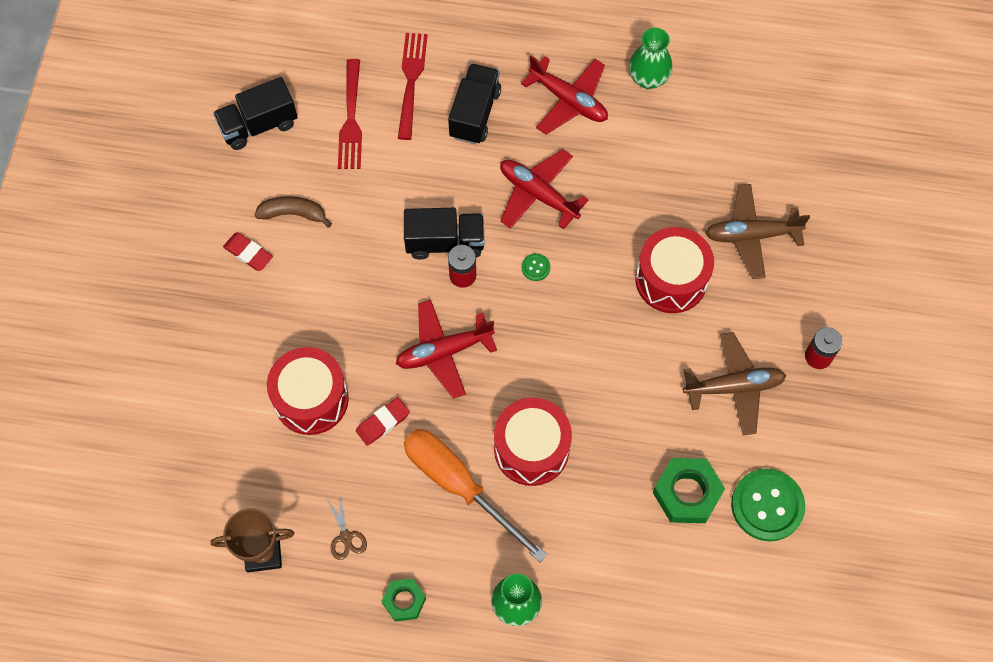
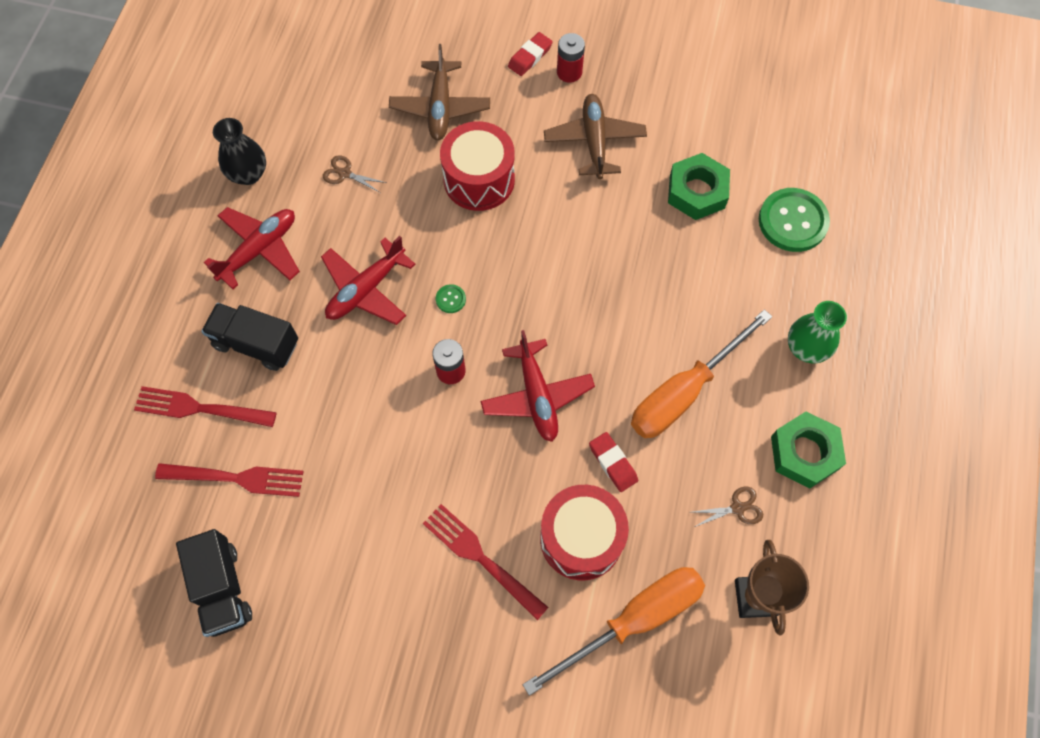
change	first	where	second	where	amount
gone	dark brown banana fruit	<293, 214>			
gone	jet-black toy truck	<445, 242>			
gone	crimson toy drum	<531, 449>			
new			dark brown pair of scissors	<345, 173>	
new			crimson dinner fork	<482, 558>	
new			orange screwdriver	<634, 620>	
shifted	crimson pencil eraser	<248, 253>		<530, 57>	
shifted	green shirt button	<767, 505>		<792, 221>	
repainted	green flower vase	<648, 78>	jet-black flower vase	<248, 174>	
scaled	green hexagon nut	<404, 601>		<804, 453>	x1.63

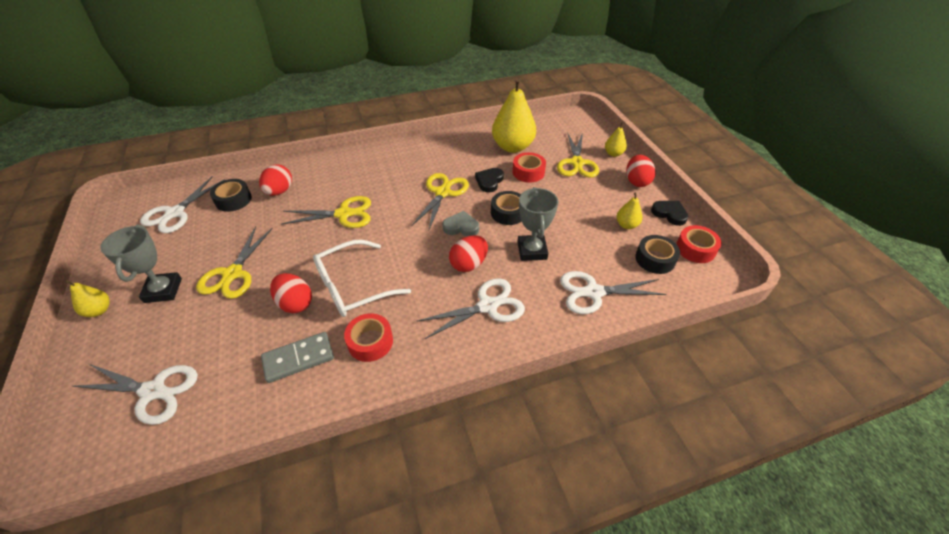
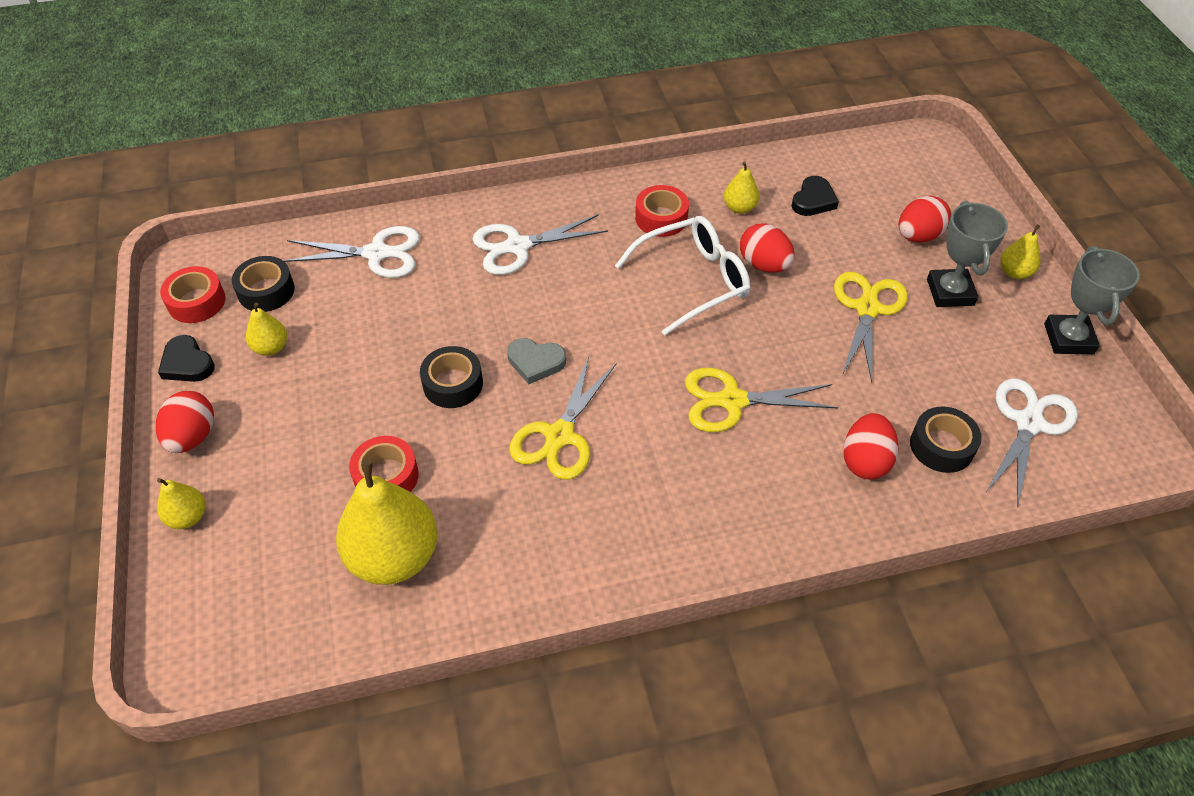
change	first	where	second	where	amount
gone	pure white pair of scissors	<153, 391>			
gone	yellow pair of scissors	<577, 163>			
shifted	crimson egg shape	<469, 264>		<918, 236>	
shifted	jet-black love heart	<489, 181>		<813, 200>	
shifted	grey trophy	<532, 250>		<1068, 339>	
swapped	grey domino tile	<298, 358>	yellow pear	<739, 208>	

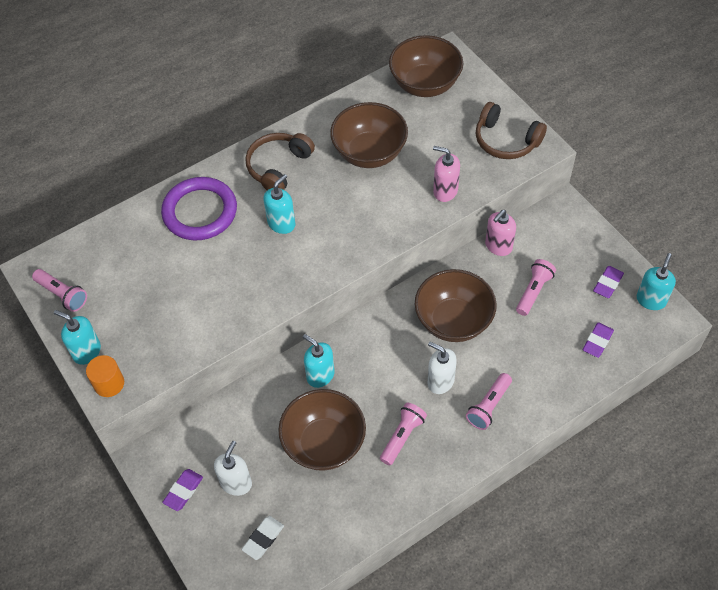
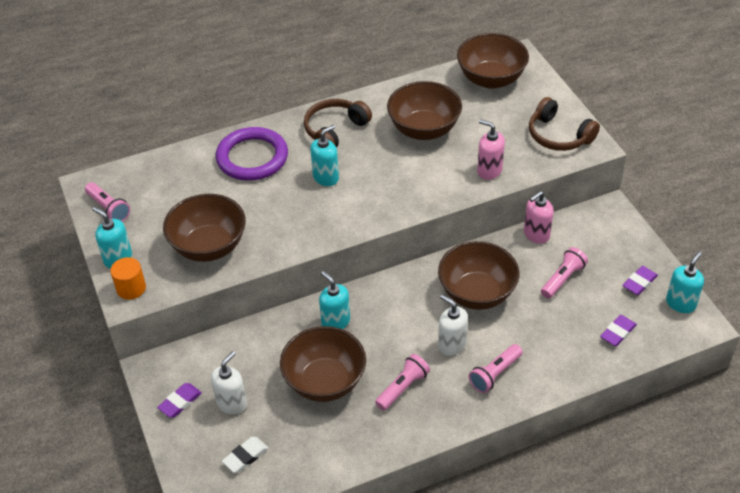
change	first	where	second	where	amount
new			dark brown deep dish	<209, 246>	

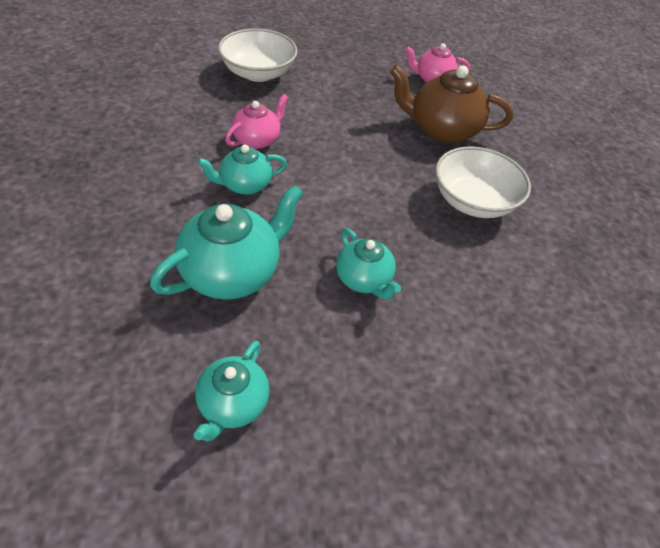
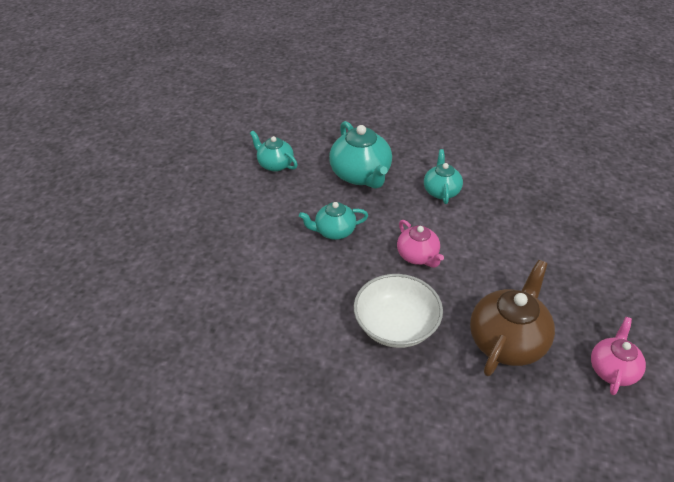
change	first	where	second	where	amount
gone	pure white deep dish	<258, 73>			
shifted	rose-pink tea pot	<257, 140>		<418, 256>	

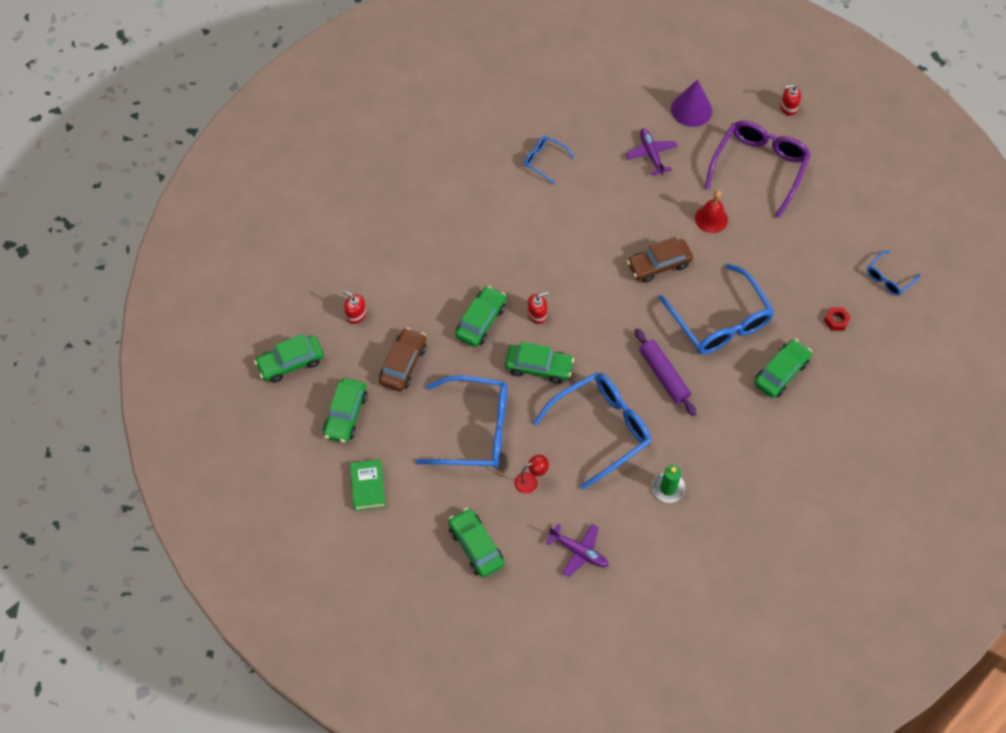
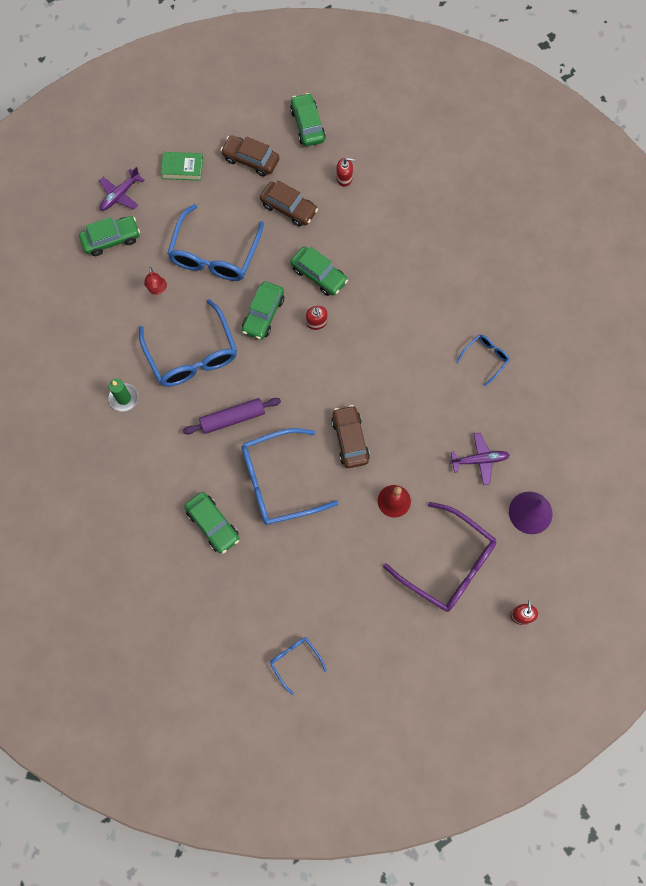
change	first	where	second	where	amount
gone	crimson hexagon nut	<836, 320>			
shifted	purple toy plane	<578, 551>		<120, 195>	
repainted	green car	<346, 414>	dark brown car	<250, 160>	
rotated	crimson soap pump	<356, 315>		<344, 178>	45 degrees clockwise

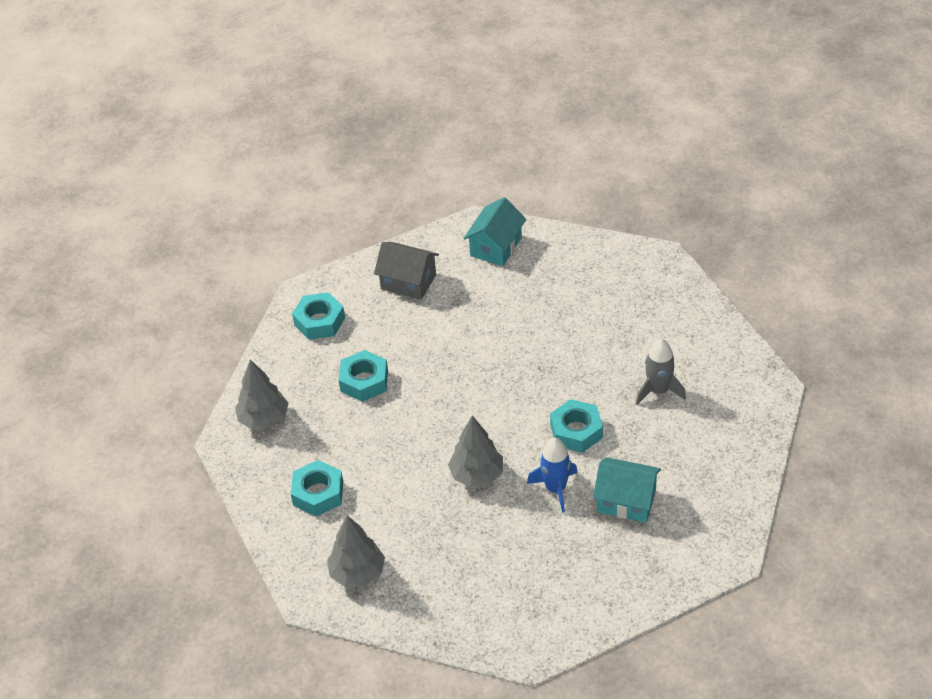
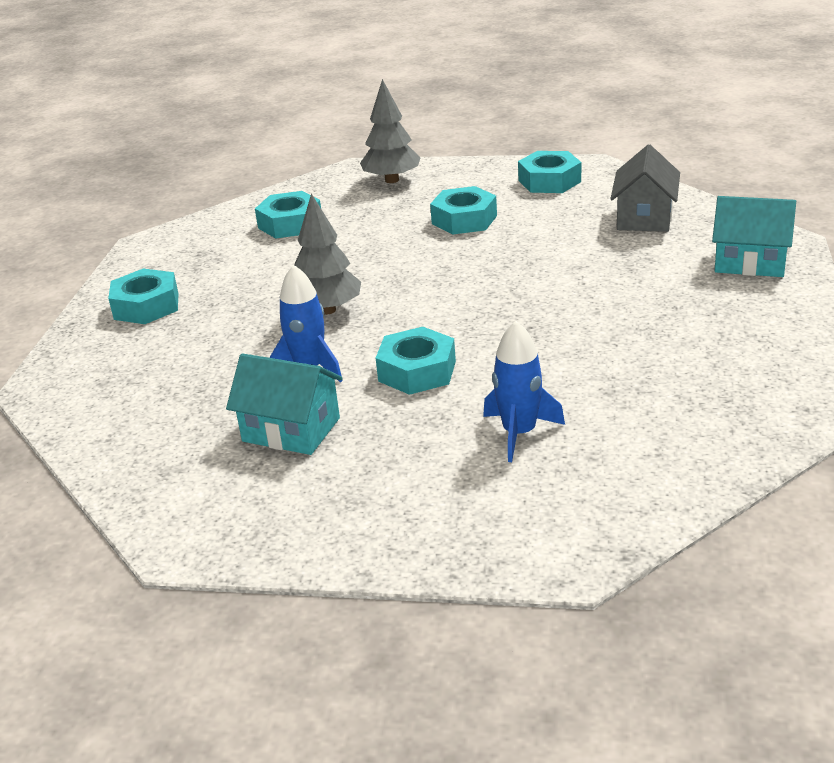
change	first	where	second	where	amount
gone	grey toy tree	<357, 573>			
new			teal hexagon nut	<146, 306>	
repainted	grey rocket	<658, 391>	blue rocket	<519, 433>	
rotated	teal house	<626, 501>		<291, 430>	75 degrees counterclockwise

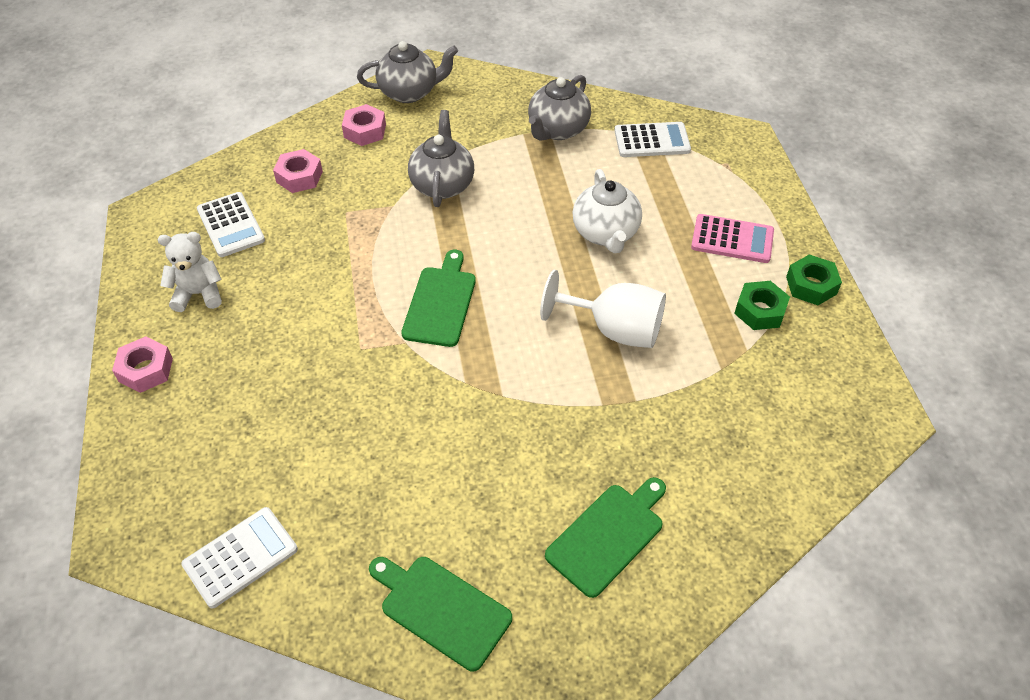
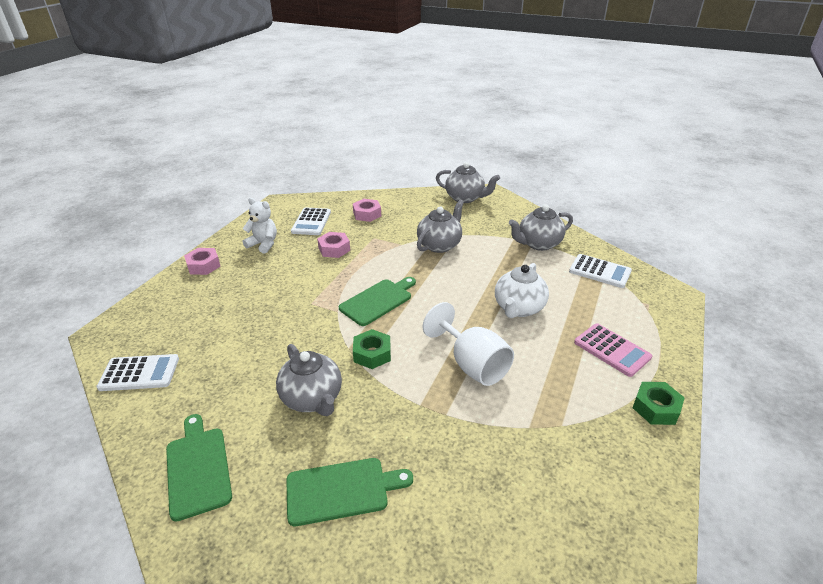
change	first	where	second	where	amount
new			grey tea pot	<312, 399>	
shifted	rose-pink hexagon nut	<365, 131>		<334, 249>	
shifted	green hexagon nut	<760, 311>		<372, 354>	

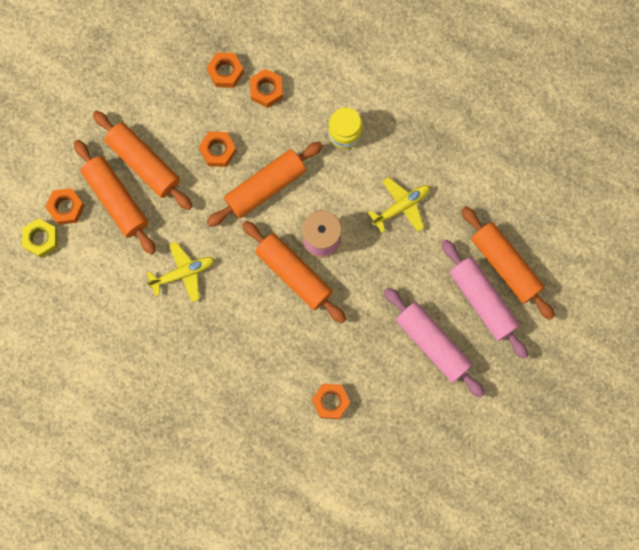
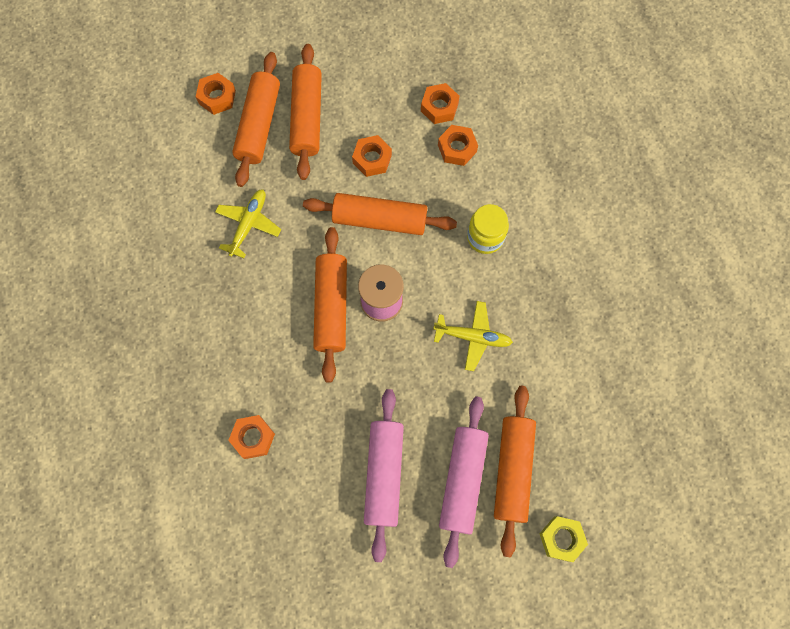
change	first	where	second	where	amount
shifted	yellow hexagon nut	<41, 239>		<561, 539>	
rotated	yellow toy plane	<183, 273>		<248, 225>	90 degrees counterclockwise

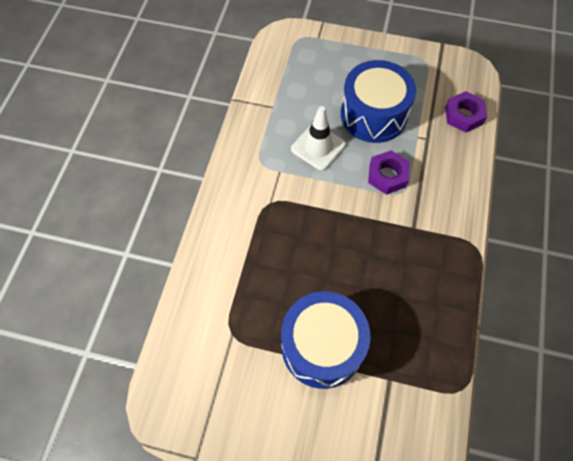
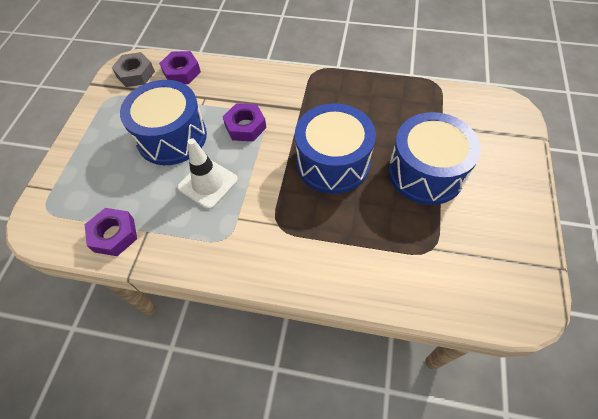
change	first	where	second	where	amount
new			purple hexagon nut	<114, 235>	
new			grey hexagon nut	<135, 74>	
new			blue toy drum	<332, 163>	

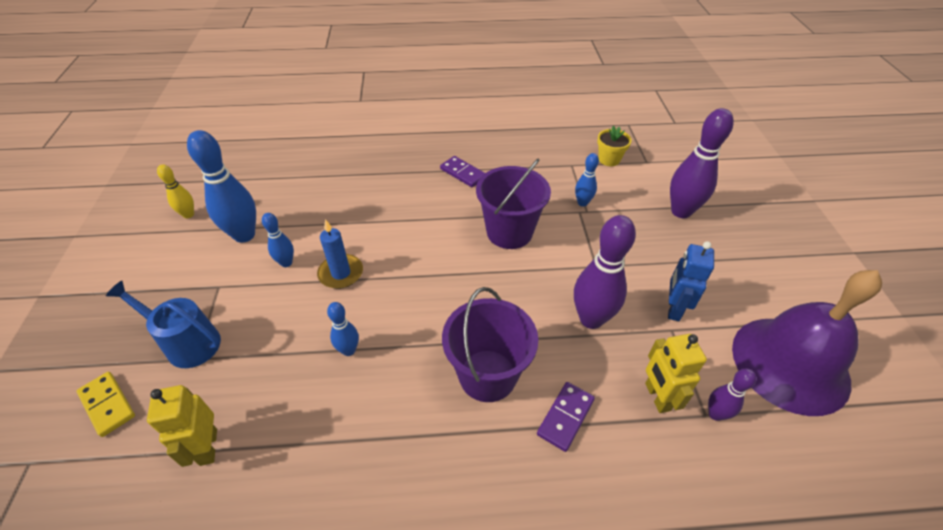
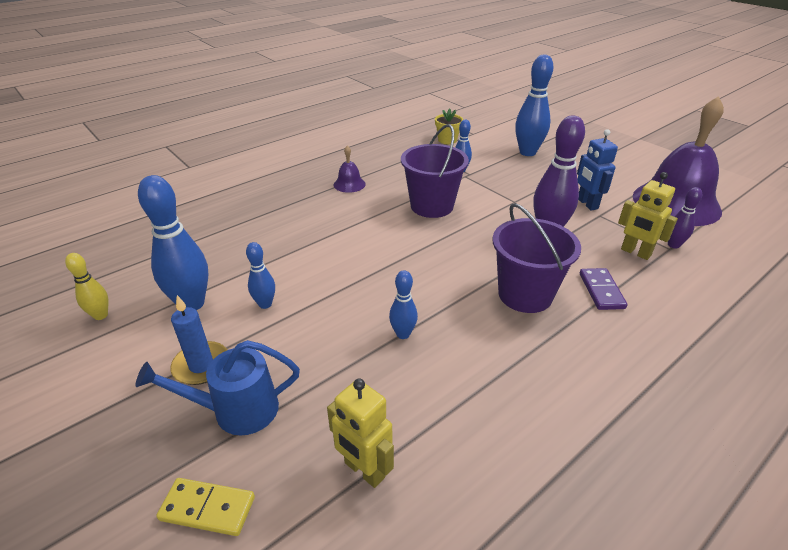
change	first	where	second	where	amount
shifted	blue wax candle	<341, 273>		<201, 365>	
swapped	purple domino tile	<463, 173>	purple hand bell	<349, 184>	
repainted	purple tenpin	<681, 211>	blue tenpin	<527, 152>	

